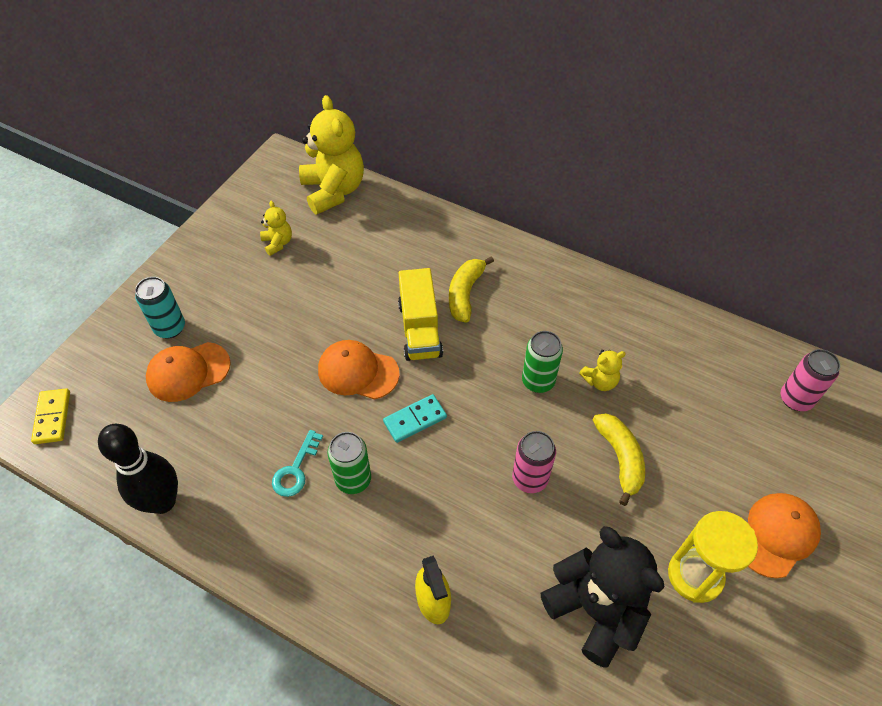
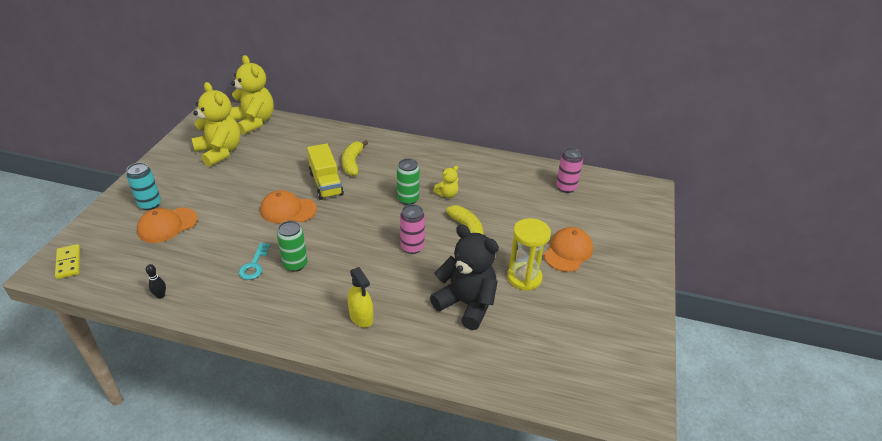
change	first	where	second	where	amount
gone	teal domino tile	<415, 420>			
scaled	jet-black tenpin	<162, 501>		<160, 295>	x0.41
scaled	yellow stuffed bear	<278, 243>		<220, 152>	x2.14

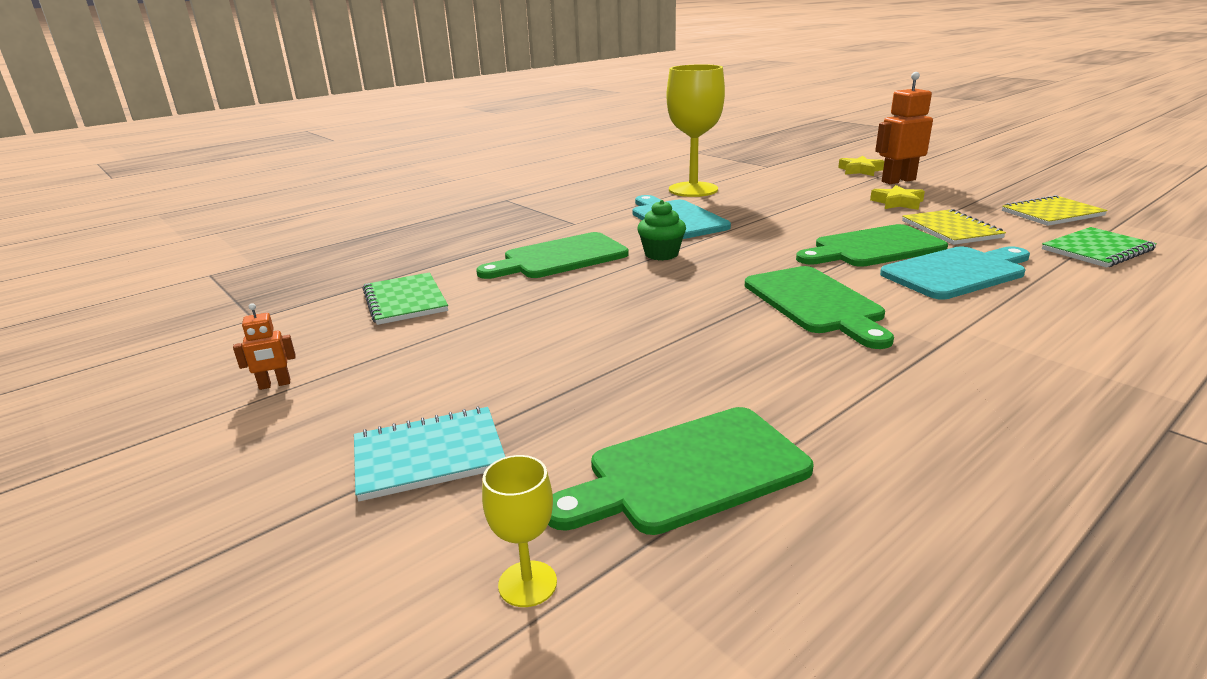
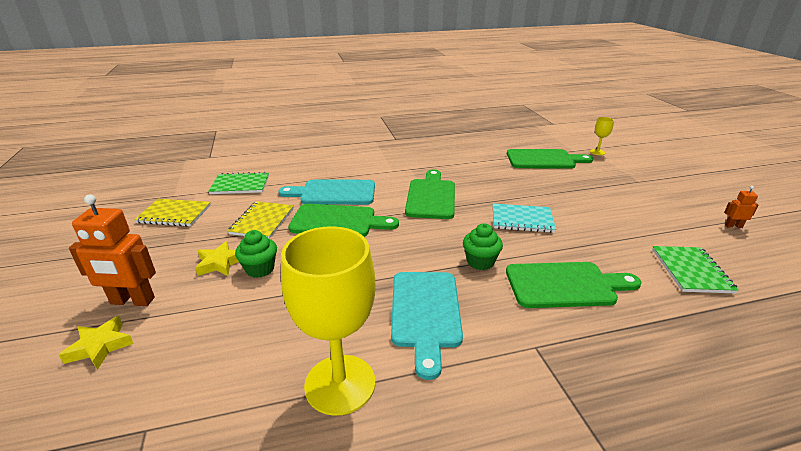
change	first	where	second	where	amount
new			green fairy cake	<260, 269>	
shifted	teal exercise book	<429, 455>		<522, 219>	

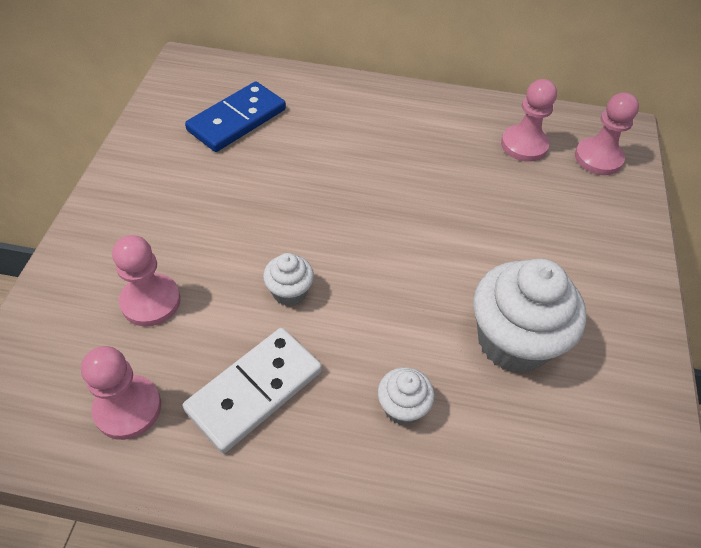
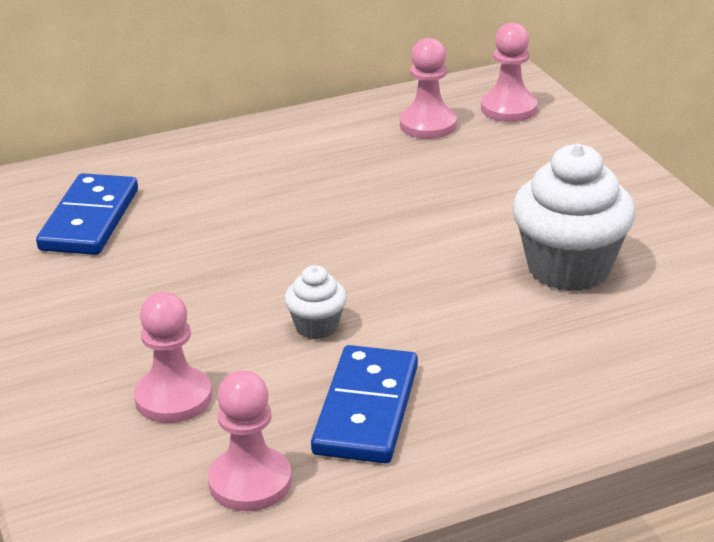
change	first	where	second	where	amount
gone	pure white fairy cake	<402, 407>			
repainted	pure white domino tile	<254, 390>	blue domino tile	<366, 409>	

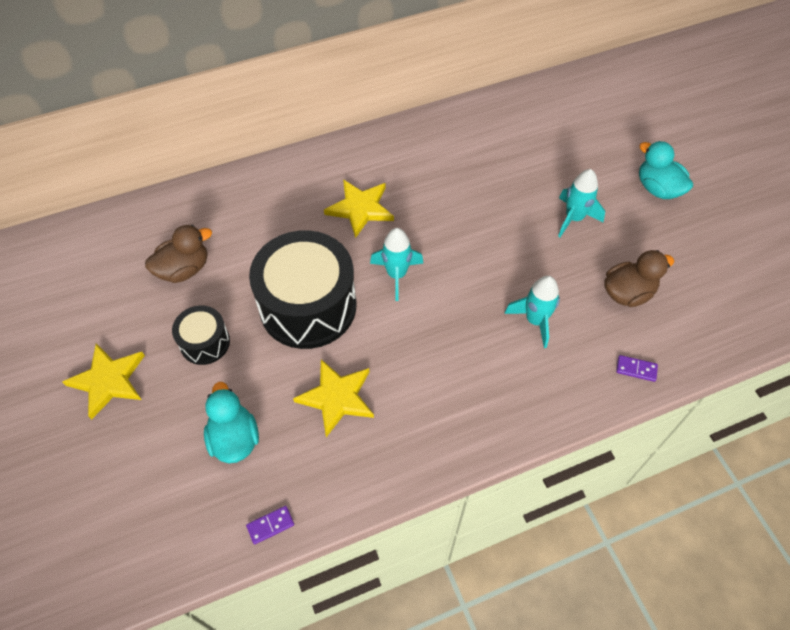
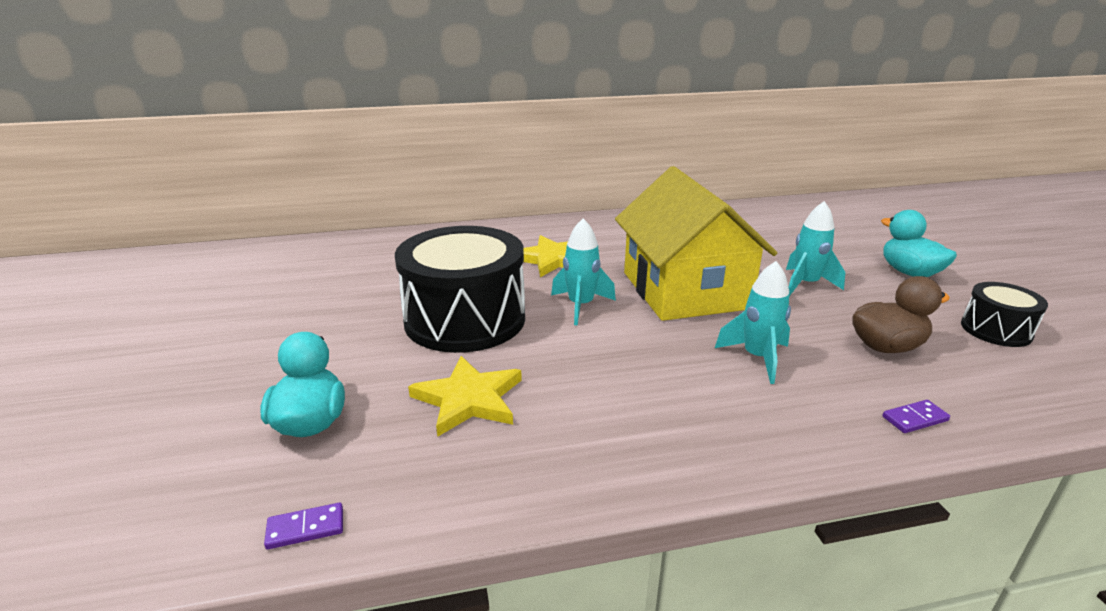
change	first	where	second	where	amount
gone	yellow five-pointed star	<108, 381>			
gone	dark brown toy duck	<184, 269>			
new			yellow house	<685, 290>	
shifted	jet-black toy drum	<205, 342>		<996, 330>	
rotated	purple domino tile	<636, 369>		<914, 418>	45 degrees counterclockwise

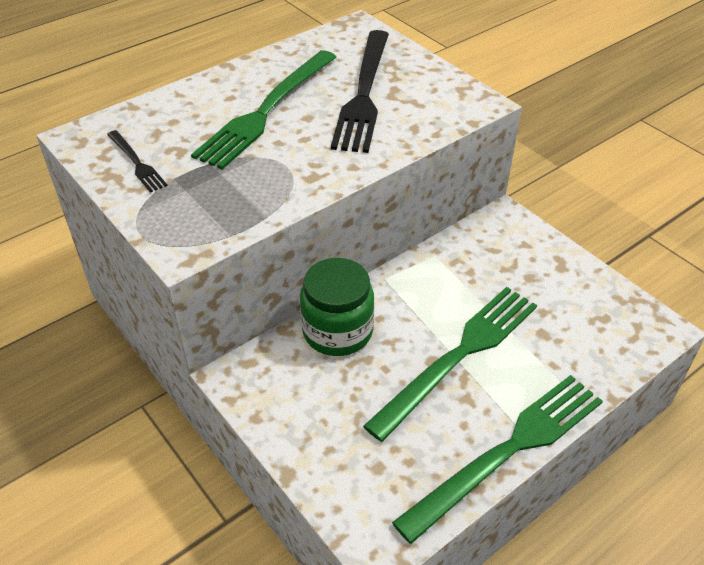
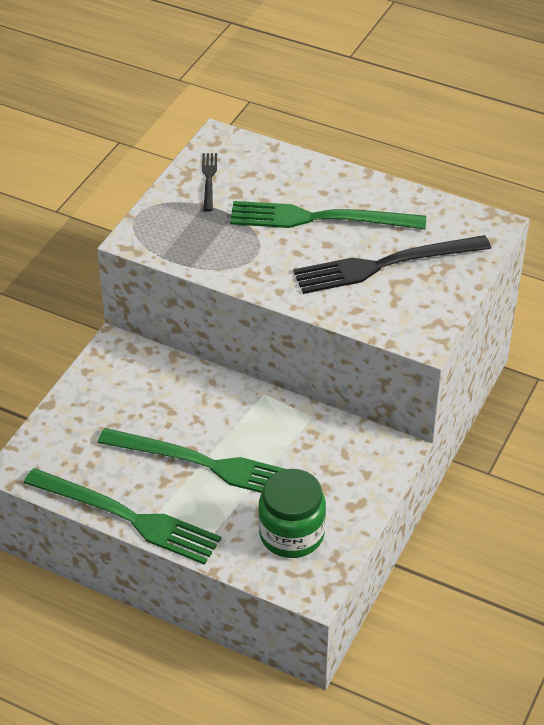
change	first	where	second	where	amount
shifted	green jam jar	<337, 331>		<291, 534>	
rotated	jet-black dinner fork	<136, 163>		<209, 179>	150 degrees clockwise

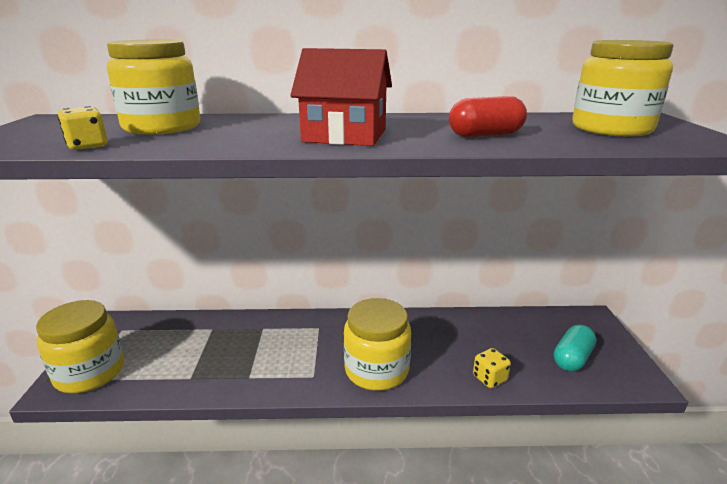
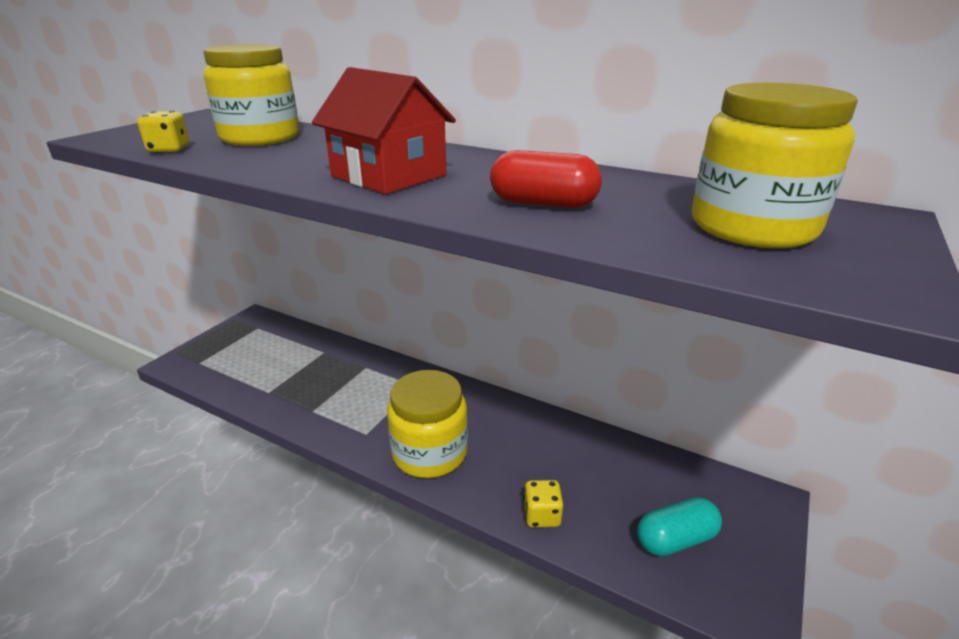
change	first	where	second	where	amount
gone	yellow jam jar	<90, 372>			

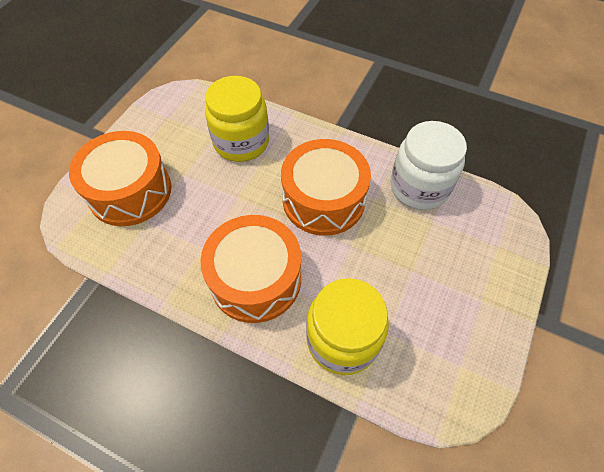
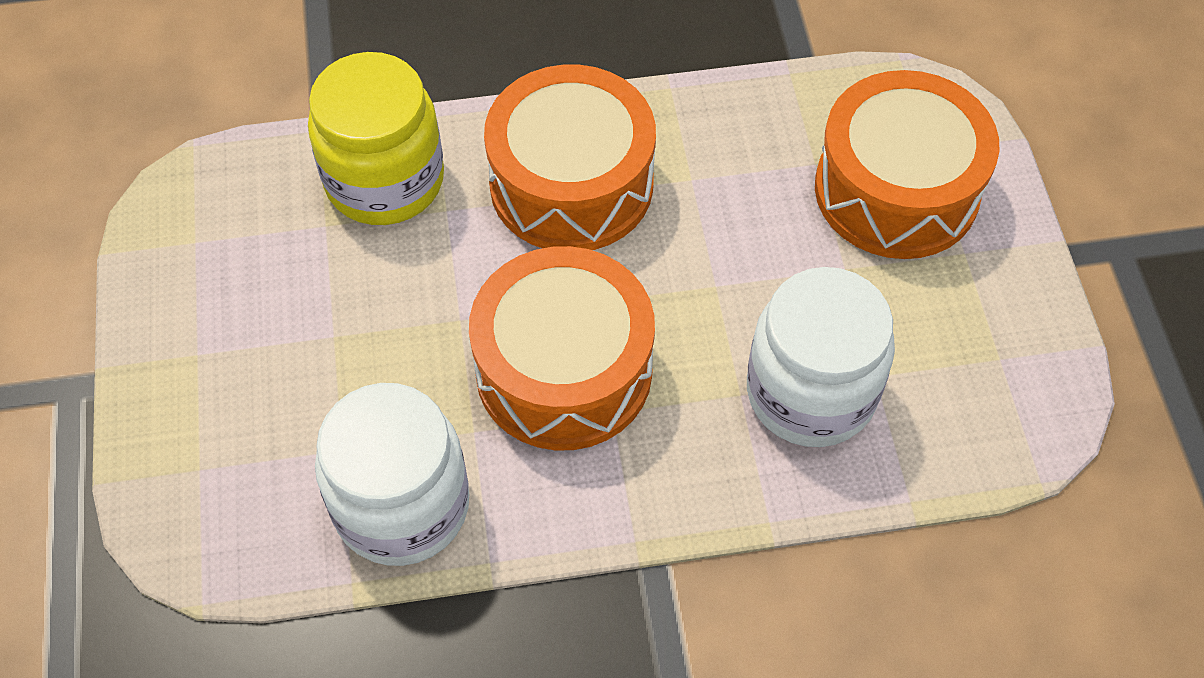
change	first	where	second	where	amount
repainted	yellow jam jar	<241, 142>	pure white jam jar	<810, 392>	

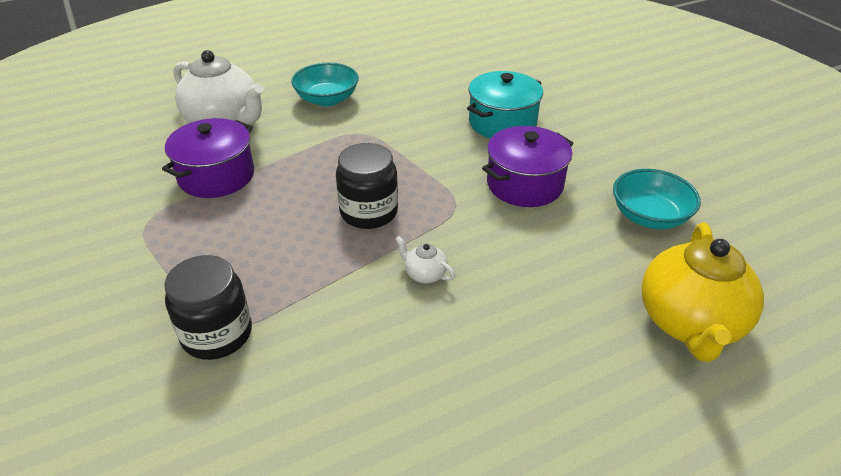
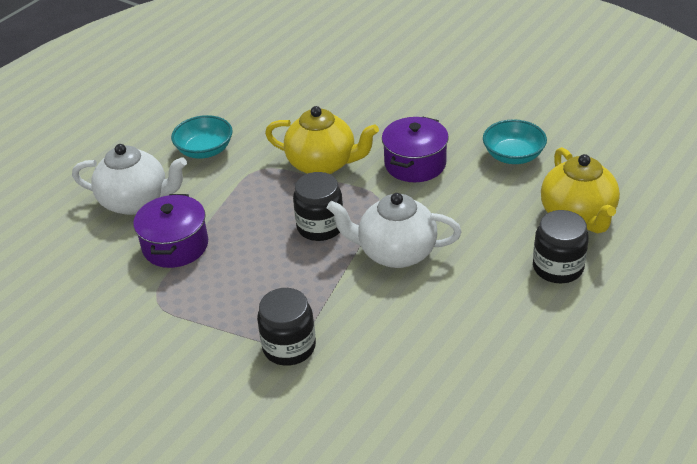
change	first	where	second	where	amount
gone	teal cooking pot	<502, 123>			
new			yellow tea pot	<323, 164>	
new			jet-black jam jar	<558, 267>	
scaled	pure white tea pot	<424, 274>		<395, 253>	x2.43

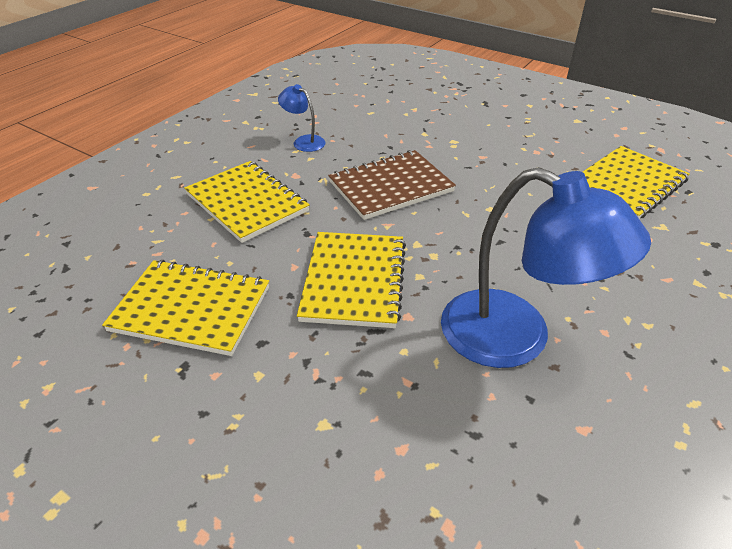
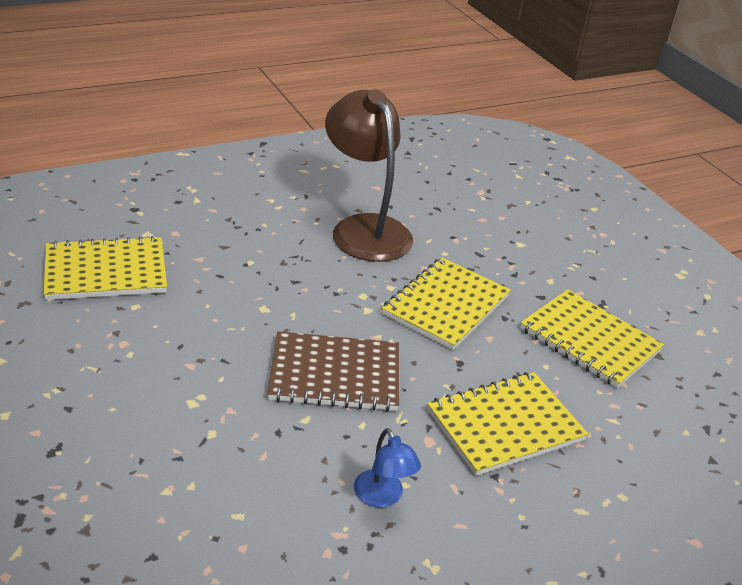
change	first	where	second	where	amount
repainted	blue desk lamp	<516, 338>	dark brown desk lamp	<364, 228>	
rotated	yellow exercise book	<246, 203>		<505, 425>	75 degrees clockwise

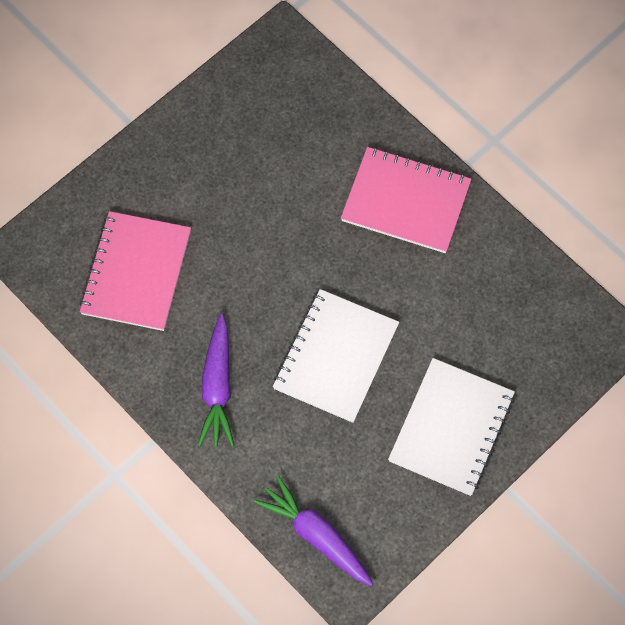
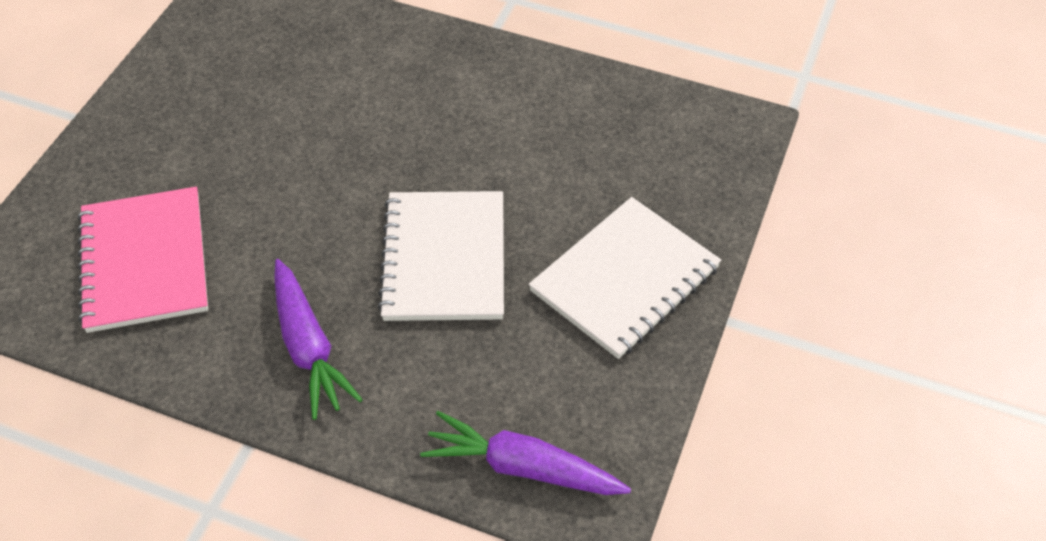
change	first	where	second	where	amount
gone	rose-pink exercise book	<406, 201>			
rotated	pure white exercise book	<451, 428>		<625, 279>	45 degrees clockwise

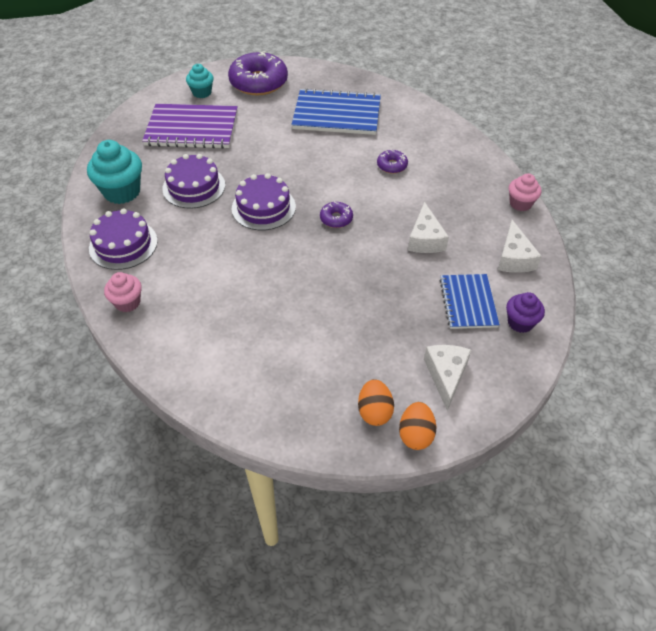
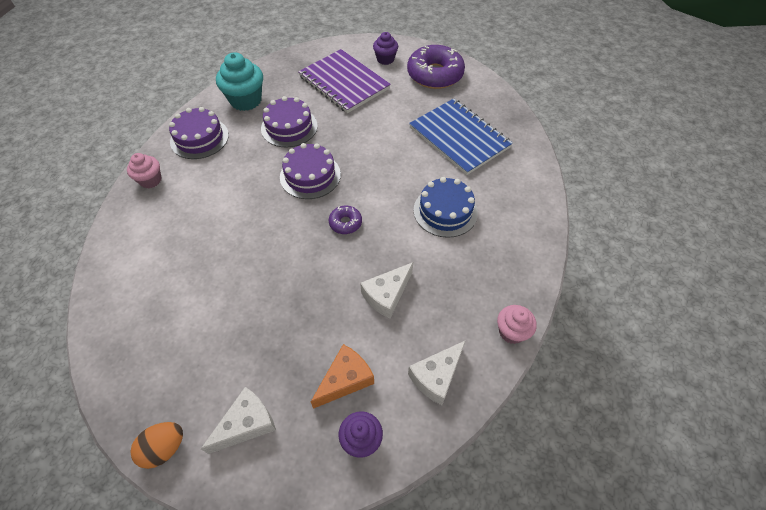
change	first	where	second	where	amount
gone	orange egg shape	<374, 411>			
swapped	purple glazed donut	<392, 165>	blue gateau	<445, 211>	
swapped	blue exercise book	<468, 302>	orange cheese	<345, 379>	
repainted	teal fairy cake	<202, 93>	purple fairy cake	<385, 59>	

